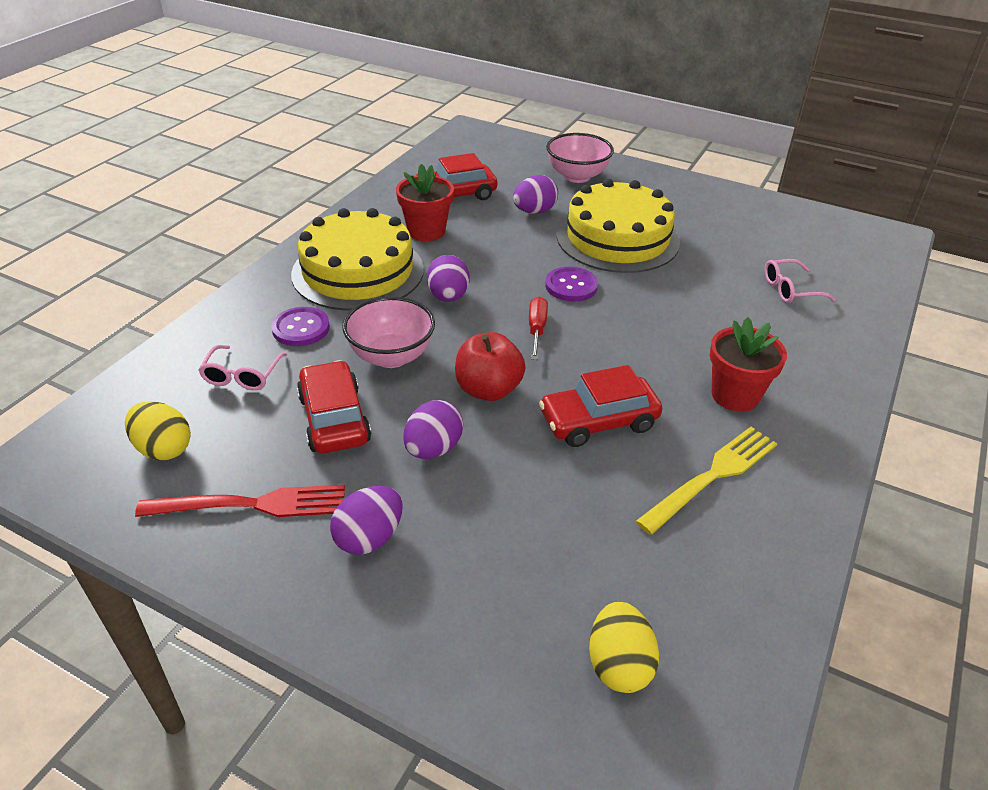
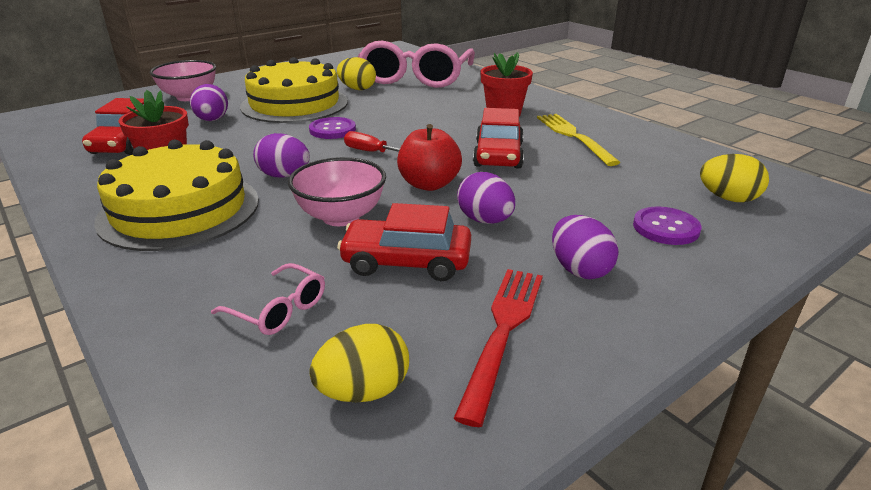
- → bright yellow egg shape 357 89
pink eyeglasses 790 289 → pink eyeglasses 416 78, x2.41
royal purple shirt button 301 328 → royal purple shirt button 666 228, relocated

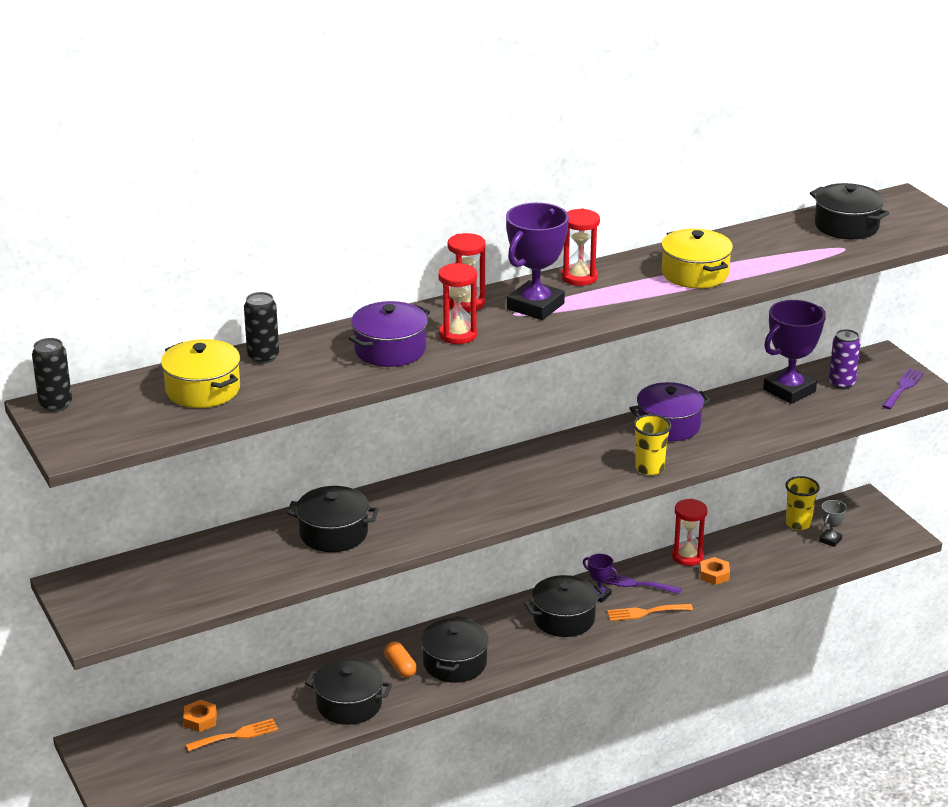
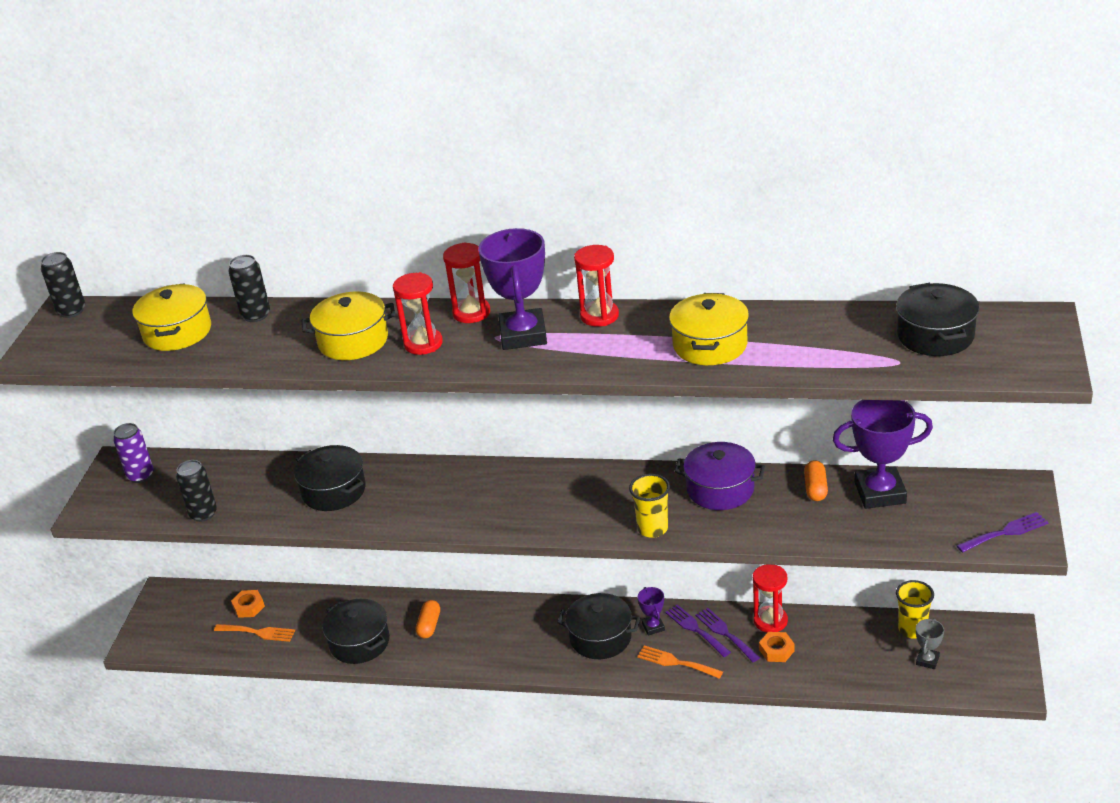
royal purple soda can 841 383 → royal purple soda can 141 476, relocated
- → black soda can 203 514
royal purple stockpot 390 350 → bright yellow stockpot 353 341
royal purple award cup 535 306 → royal purple award cup 523 335, 75 degrees counterclockwise
- → royal purple table fork 725 633
- → orange capsule 815 488
grey award cup 830 540 → grey award cup 927 660, 45 degrees counterclockwise
black stockpot 455 663 → -

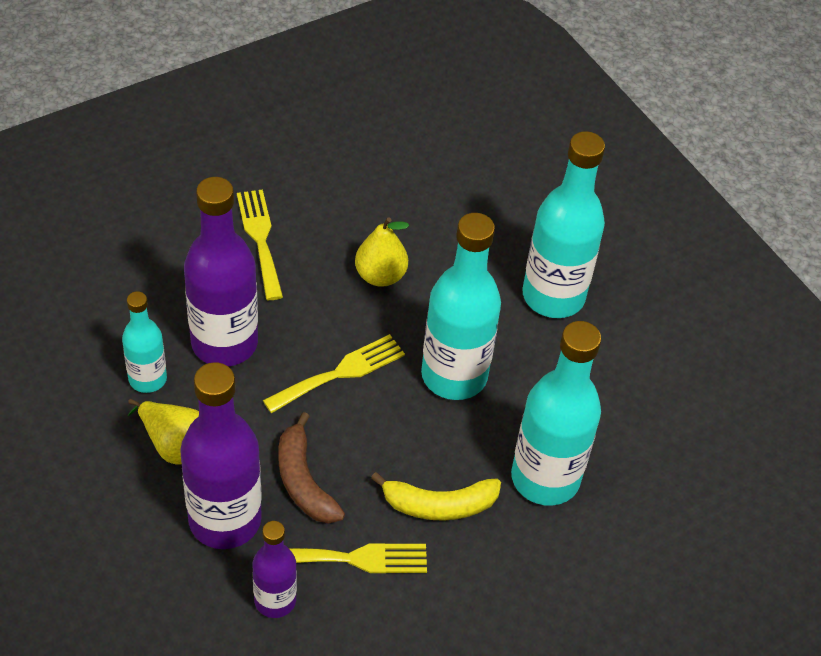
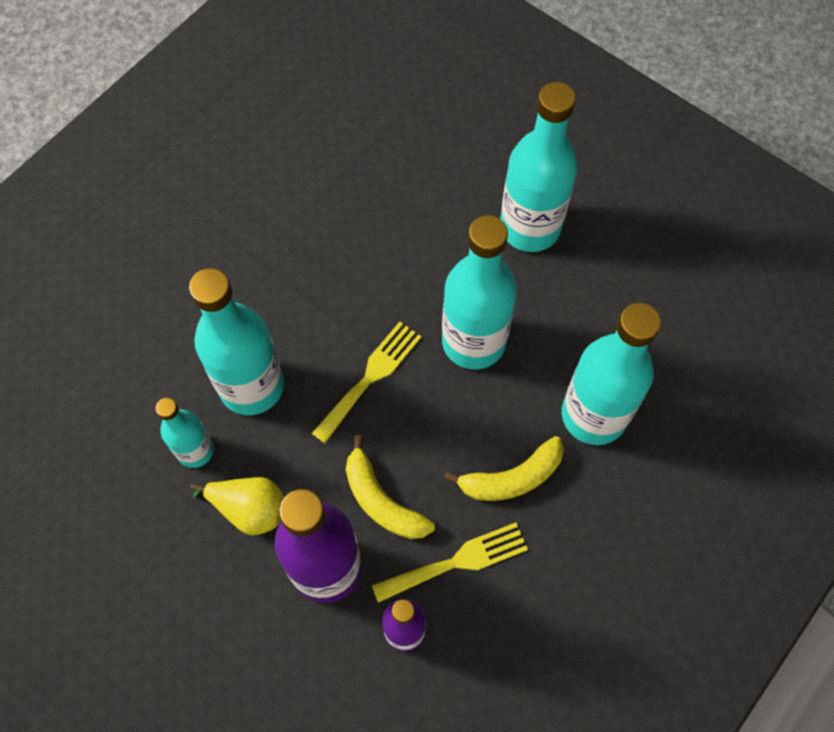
royal purple flask 224 343 → teal flask 251 386
dark brown toy banana 303 481 → bright yellow toy banana 382 501
bright yellow table fork 260 239 → -
bright yellow toy pear 380 276 → -

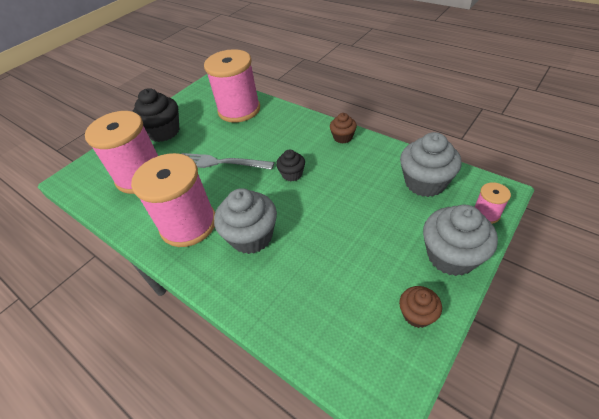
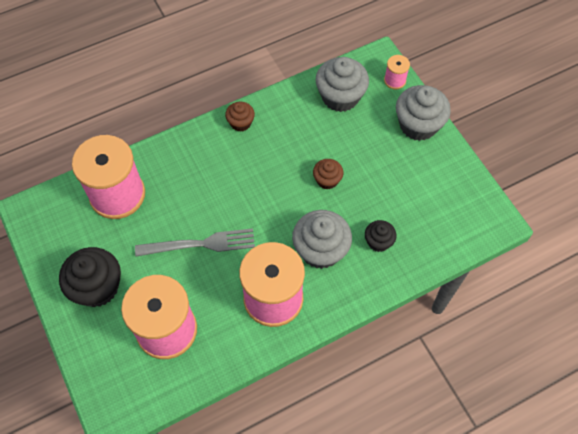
grey table fork 220 163 → grey table fork 200 244, 135 degrees counterclockwise
dark brown muffin 417 314 → dark brown muffin 327 180, relocated
black muffin 292 174 → black muffin 378 242, relocated

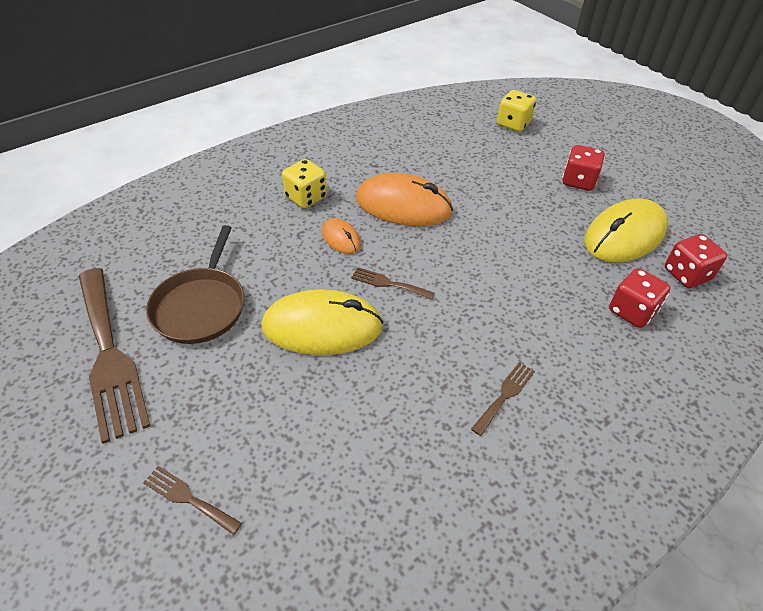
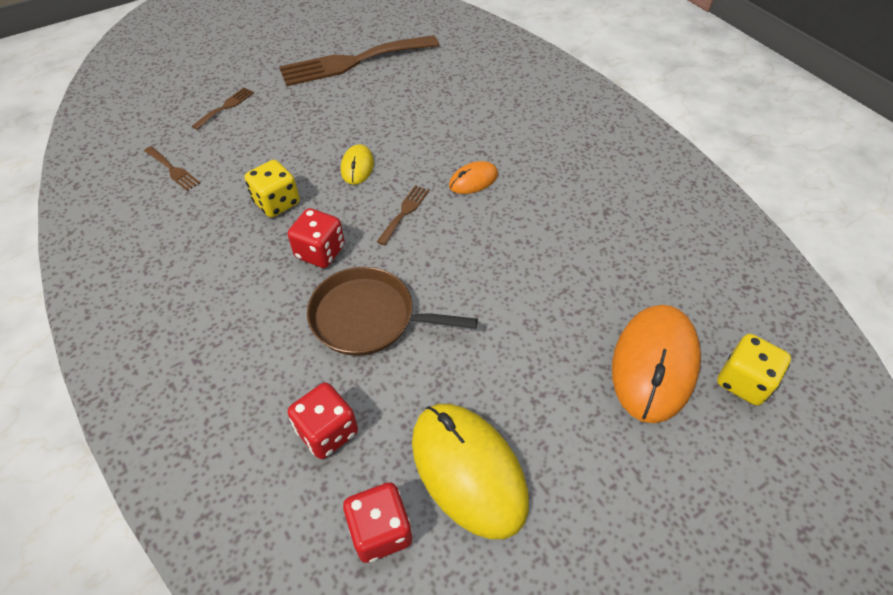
dark brown table fork 505 395 → dark brown table fork 173 170, relocated
bright yellow game die 306 197 → bright yellow game die 277 203, relocated
crimson game die 578 181 → crimson game die 320 252, relocated
dark brown frying pan 201 306 → dark brown frying pan 368 317, relocated
bright yellow PC mouse 322 327 → bright yellow PC mouse 357 166, x0.50
orange PC mouse 403 205 → orange PC mouse 654 364, relocated

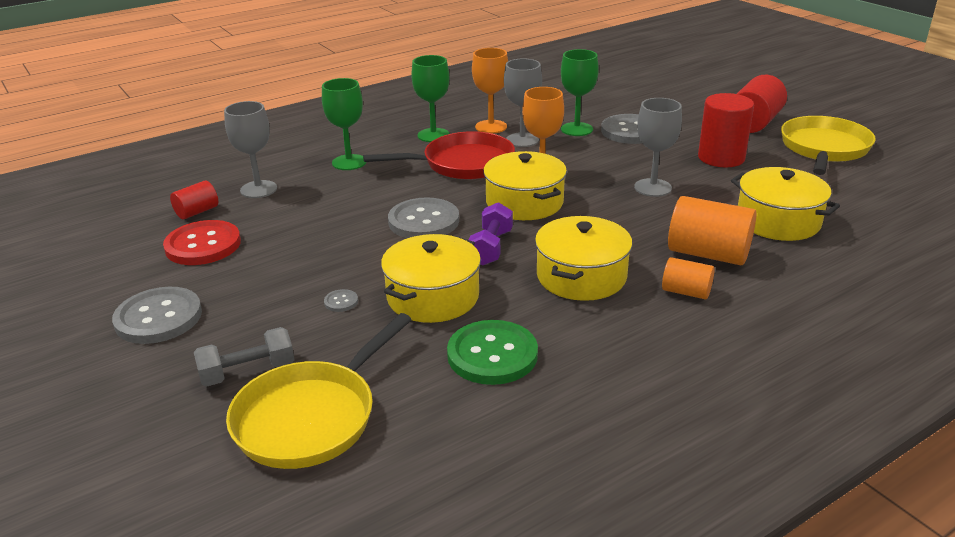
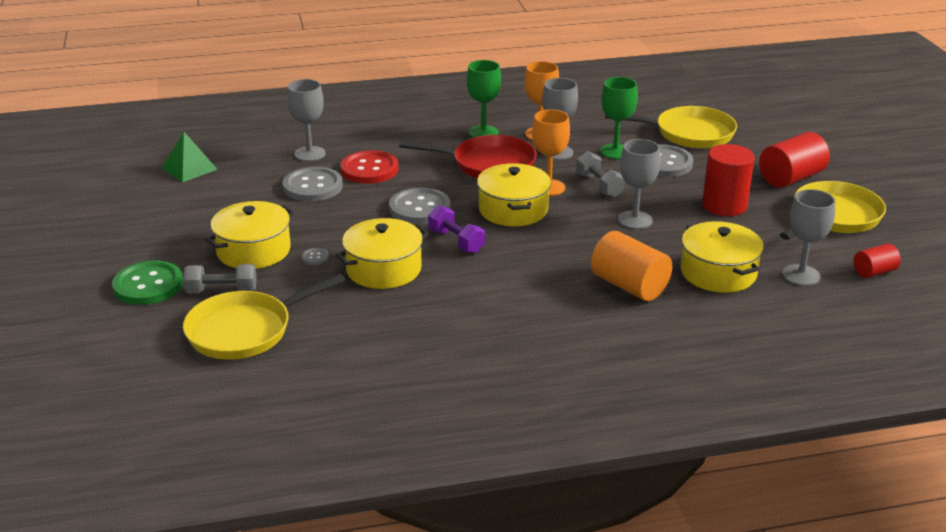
emerald shirt button 492 355 → emerald shirt button 148 285, relocated
- → emerald solid pyramid 189 168
bright yellow stockpot 581 276 → bright yellow stockpot 253 251, relocated
grey shirt button 158 318 → grey shirt button 313 186, relocated
crimson shirt button 203 245 → crimson shirt button 369 169, relocated
royal purple free weight 491 247 → royal purple free weight 456 241, 75 degrees counterclockwise
- → grey free weight 599 186
- → bright yellow frying pan 689 133
- → grey wine glass 801 275
crimson solid cylinder 197 212 → crimson solid cylinder 874 272, relocated
emerald wine glass 349 162 → -
orange solid cylinder 686 292 → -

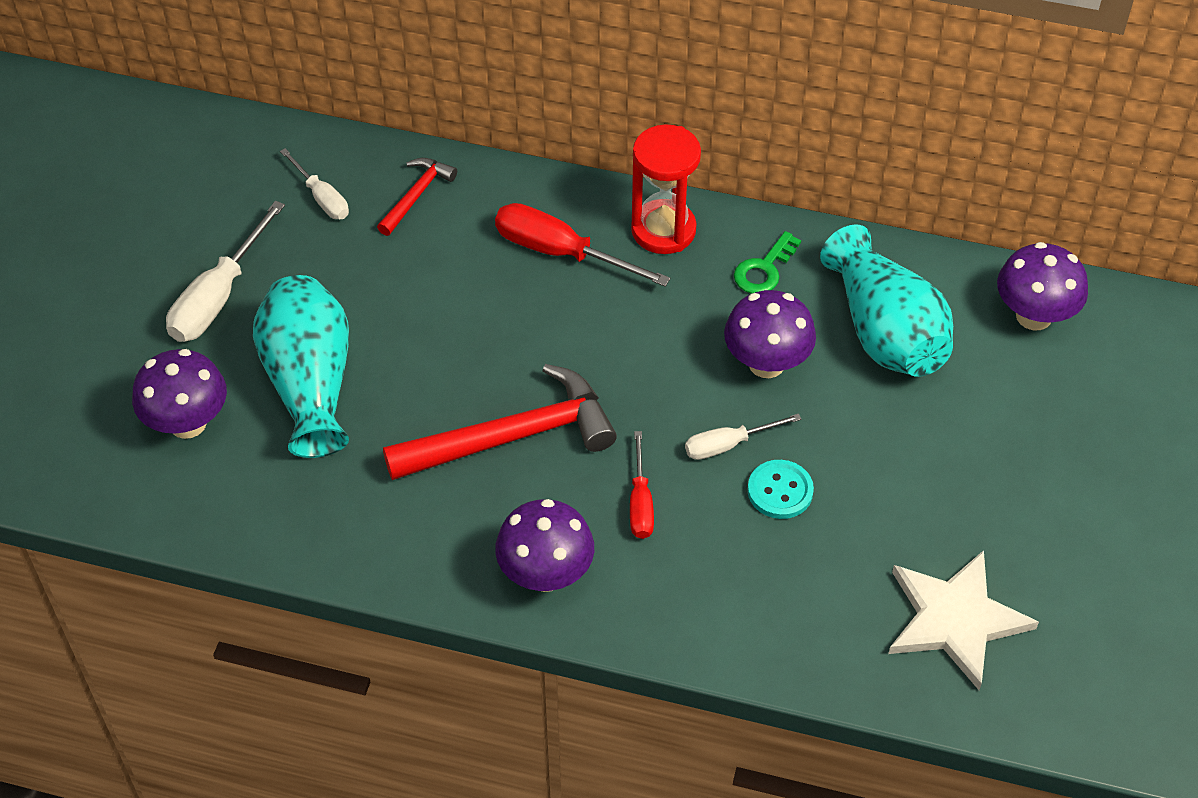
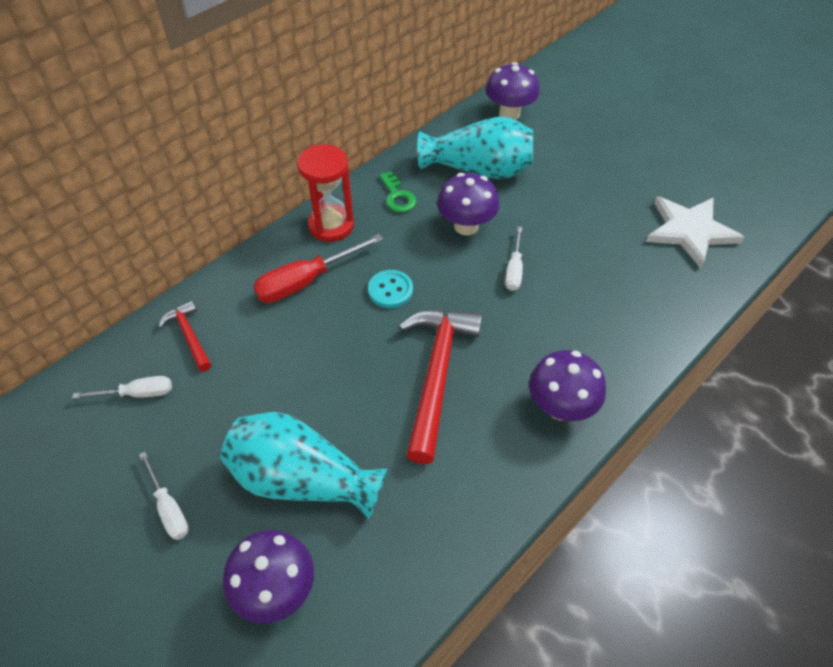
snow-white hand screwdriver 218 297 → snow-white hand screwdriver 169 508, x0.60
teal shirt button 780 491 → teal shirt button 390 290, relocated
crimson hand screwdriver 640 502 → -

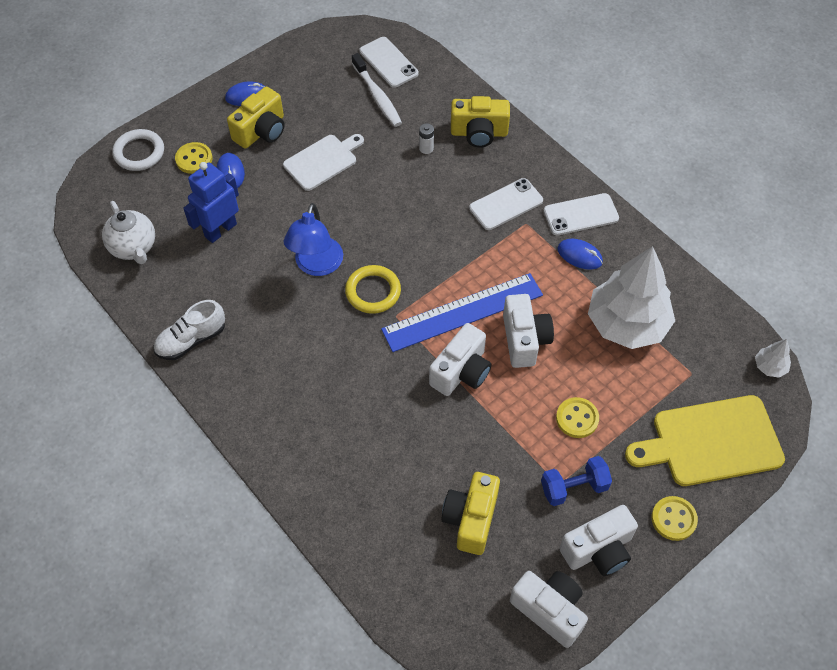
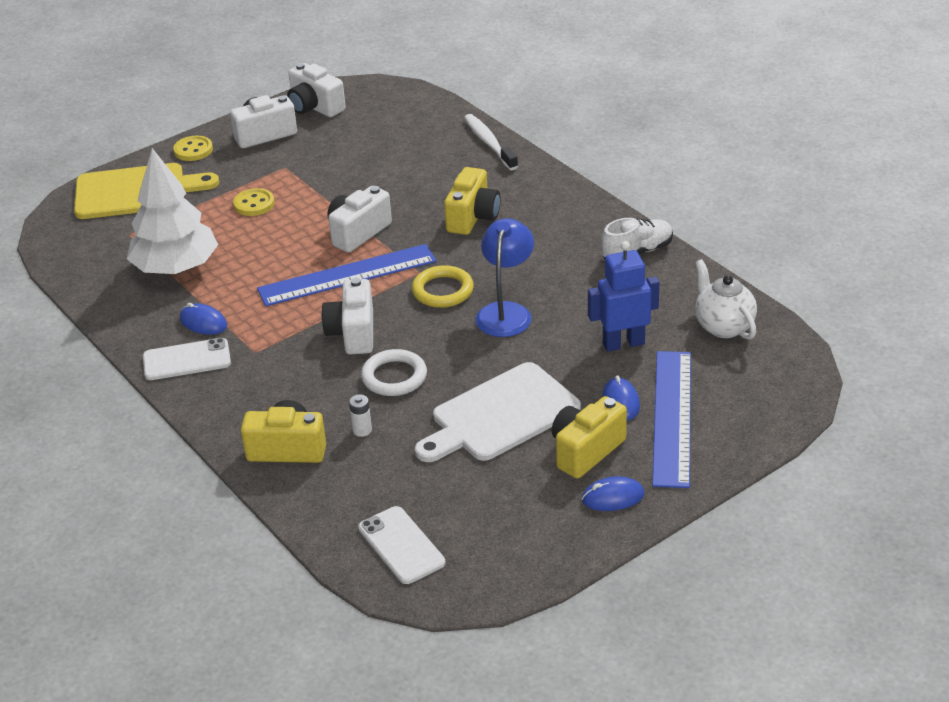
snow-white photo camera 524 340 → snow-white photo camera 353 333, relocated
snow-white hoop 139 153 → snow-white hoop 394 377, relocated
snow-white bread board 323 161 → snow-white bread board 500 415, x1.53
bright yellow photo camera 471 519 → bright yellow photo camera 473 217, relocated
snow-white tooth brush 377 96 → snow-white tooth brush 489 143, relocated
royal blue toy robot 220 230 → royal blue toy robot 623 343, 150 degrees counterclockwise
bright yellow shirt button 194 159 → royal blue ruler 672 417
snow-white smartphone 506 204 → -
royal blue free weight 574 487 → -
snow-white toy tree 770 366 → -

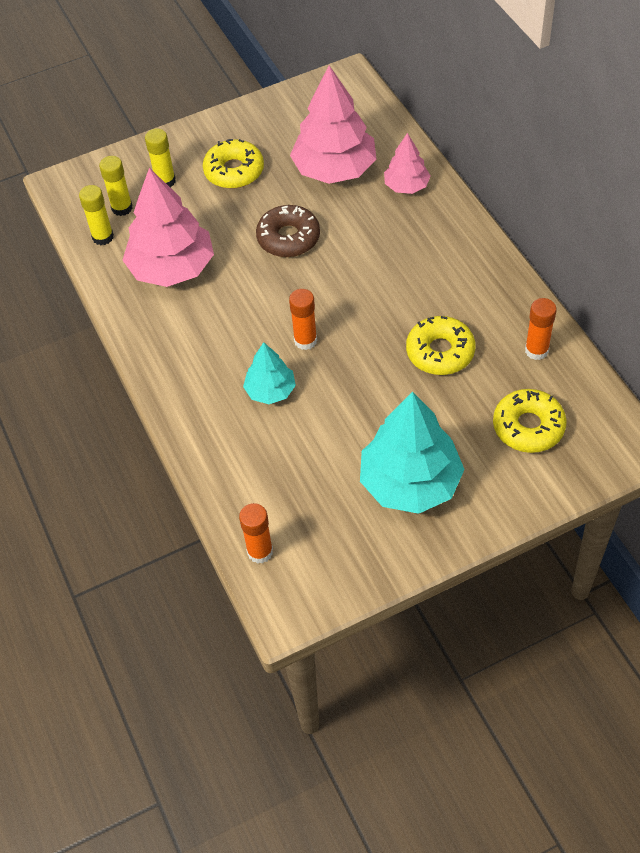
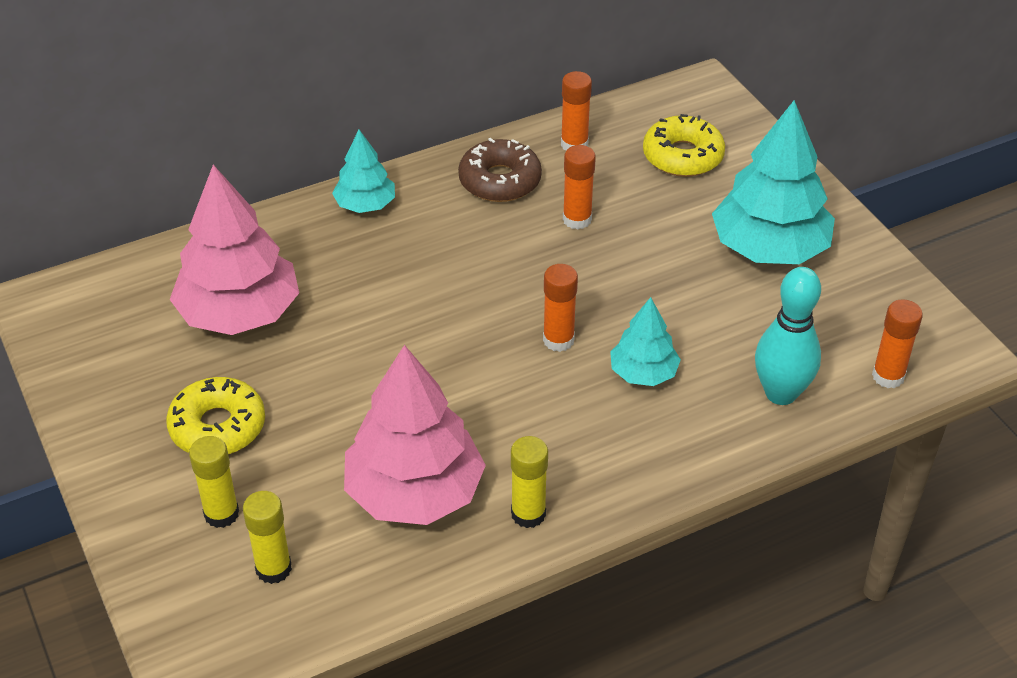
- → teal toy tree 365 205
dark brown glazed donut 288 238 → dark brown glazed donut 500 181, relocated
bright yellow glue 103 237 → bright yellow glue 528 514, relocated
bright yellow glazed donut 440 352 → orange glue 577 219
- → teal tenpin 781 393
pink toy tree 406 186 → -

